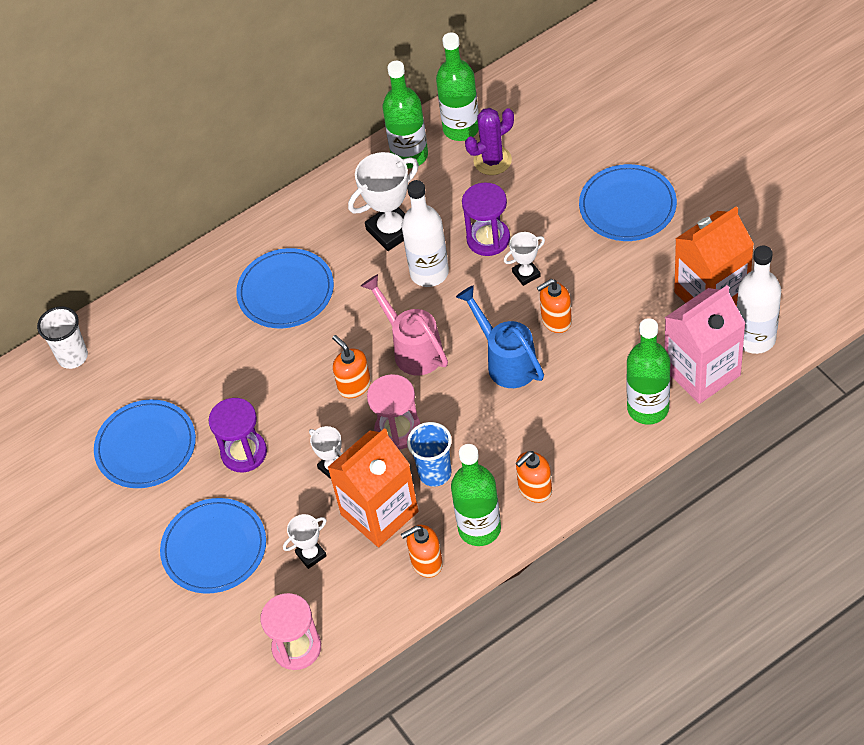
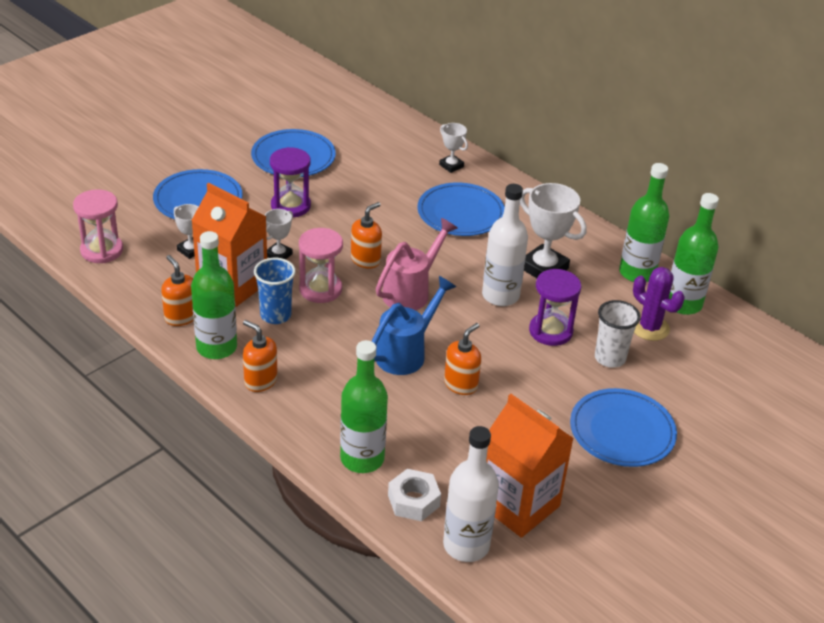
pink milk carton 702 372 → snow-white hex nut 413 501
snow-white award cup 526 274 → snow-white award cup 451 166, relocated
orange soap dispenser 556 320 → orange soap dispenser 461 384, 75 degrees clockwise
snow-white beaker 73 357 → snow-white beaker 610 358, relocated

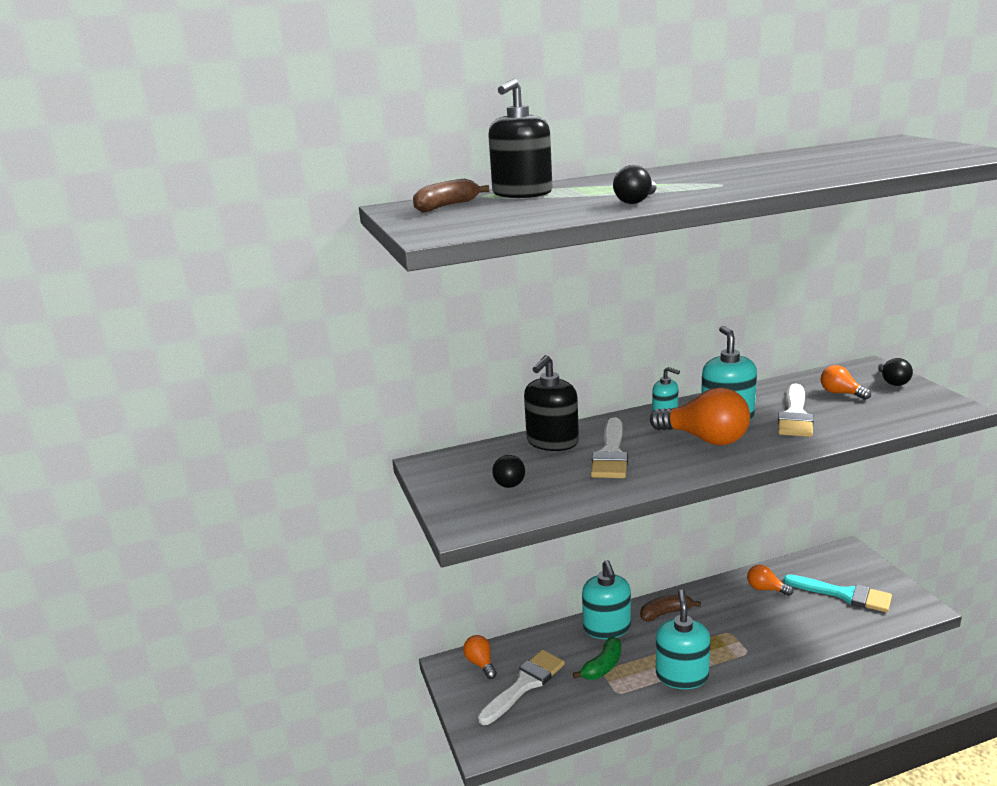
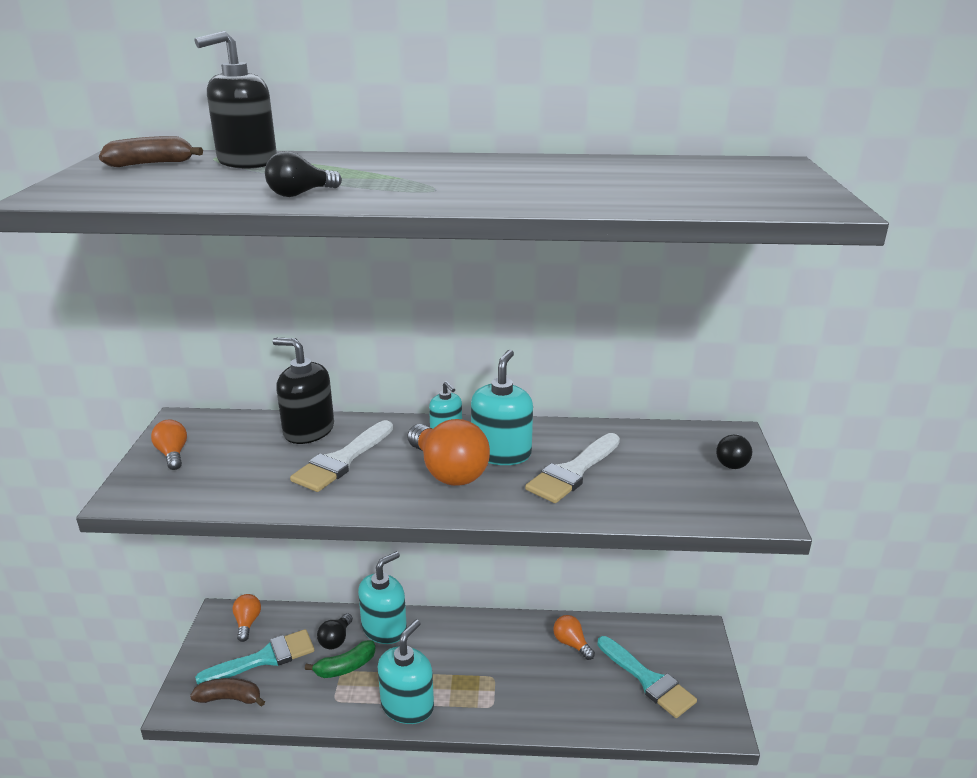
orange light bulb 841 393 → orange light bulb 173 454, relocated
dark brown toy banana 666 613 → dark brown toy banana 230 698, relocated
snow-white paintbrush 524 684 → teal paintbrush 264 658
black soap dispenser 552 442 → black soap dispenser 308 430, 60 degrees clockwise
black light bulb 509 481 → black light bulb 336 639, relocated
teal soap dispenser 607 628 → teal soap dispenser 384 628, 150 degrees counterclockwise

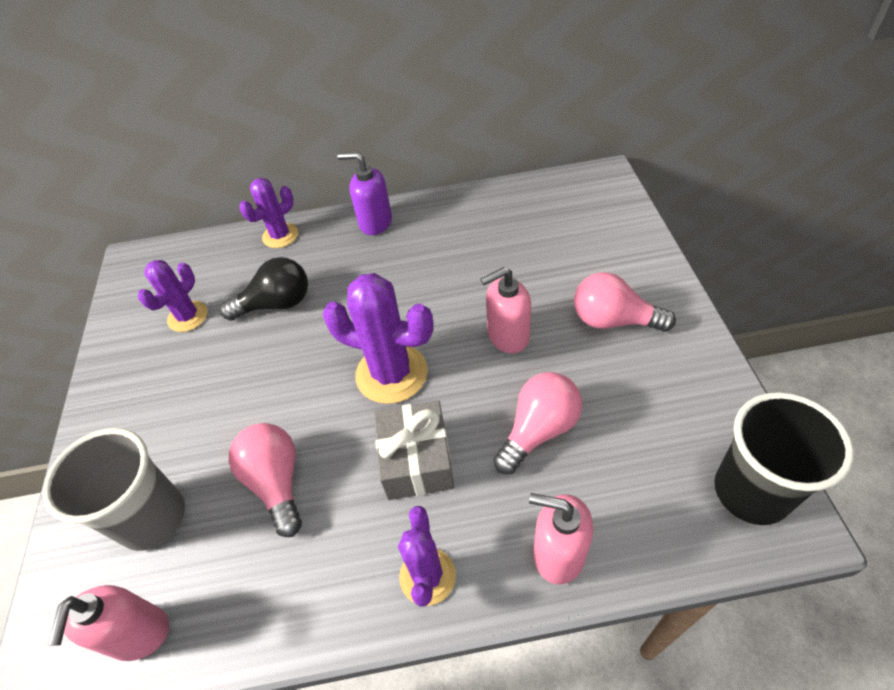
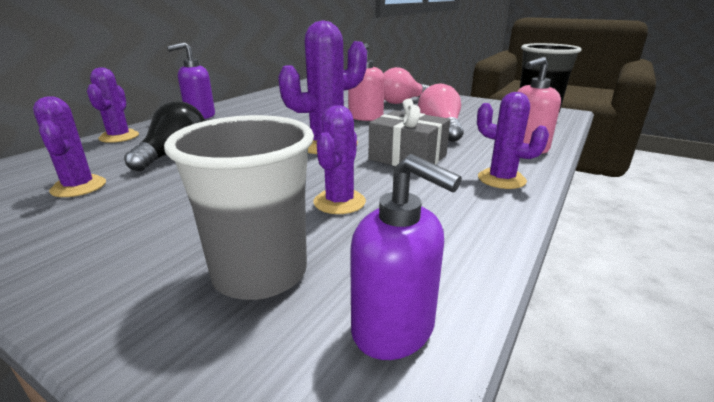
pink light bulb 276 482 → royal purple saguaro cactus 339 202
pink soap dispenser 139 634 → royal purple soap dispenser 394 329

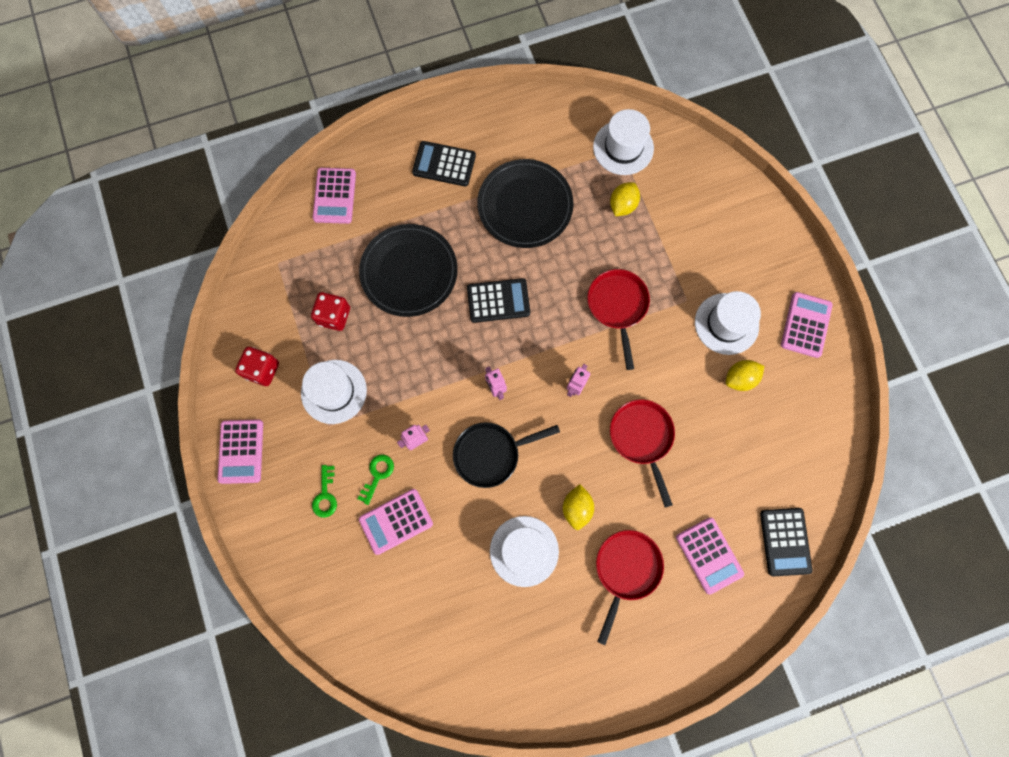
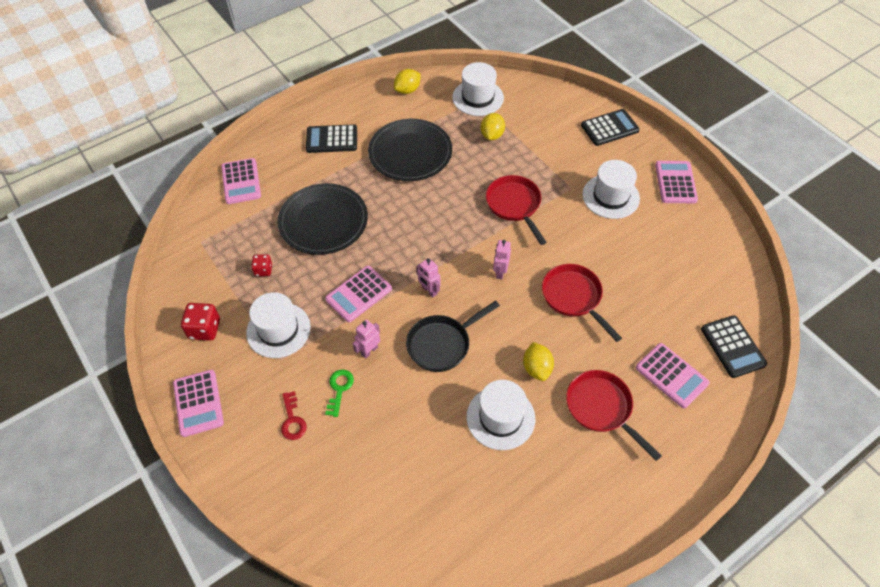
crimson game die 334 316 → crimson game die 263 270, x0.62
emerald latchkey 325 495 → crimson latchkey 292 420
pink adding machine 396 521 → pink adding machine 358 294, relocated
bright yellow toy lemon 740 378 → bright yellow toy lemon 407 90, relocated
crimson frying pan 626 570 → crimson frying pan 601 408, 45 degrees counterclockwise
black adding machine 498 301 → black adding machine 609 128, relocated

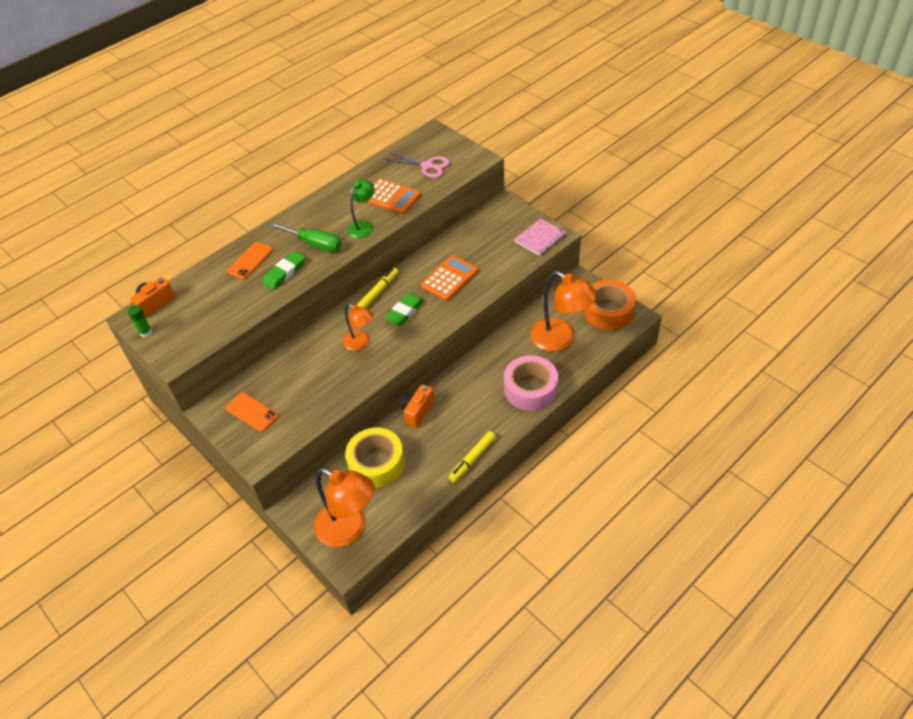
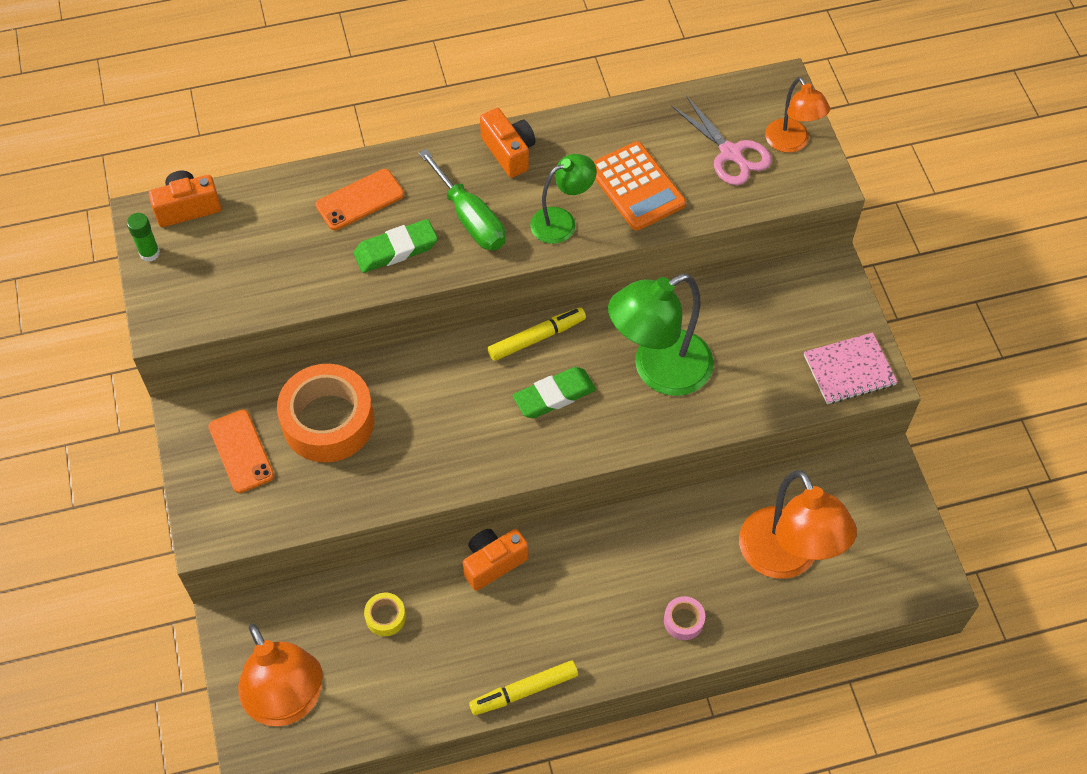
orange roll of tape 608 311 → orange roll of tape 328 421, relocated
bright yellow roll of tape 376 463 → bright yellow roll of tape 385 617, x0.43
- → orange photo camera 509 152
orange adding machine 449 278 → emerald desk lamp 658 370
pink roll of tape 530 389 → pink roll of tape 683 621, x0.43
orange desk lamp 361 343 → orange desk lamp 791 143, relocated

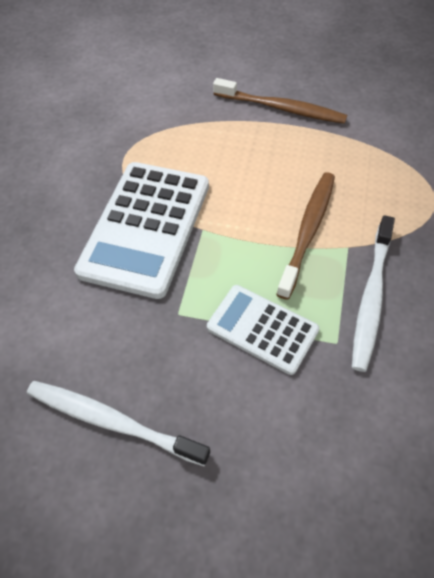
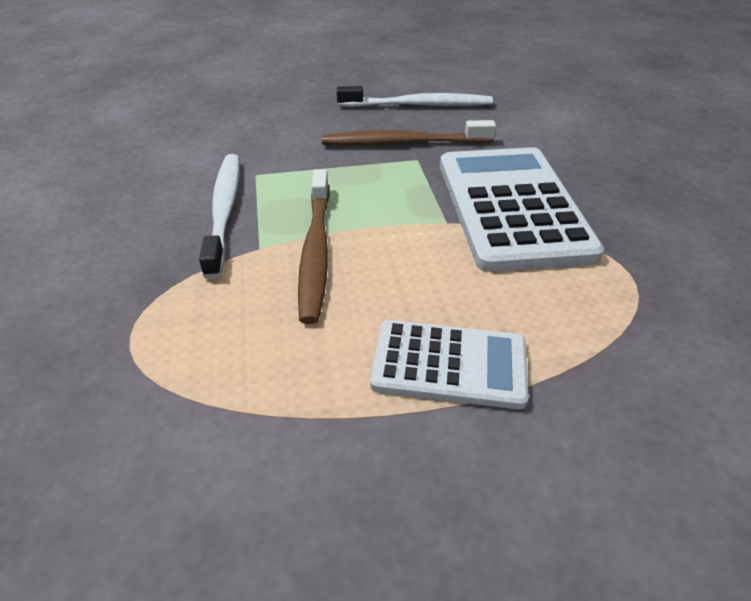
dark brown tooth brush 282 108 → dark brown tooth brush 402 143, relocated
snow-white adding machine 262 329 → snow-white adding machine 449 364, relocated

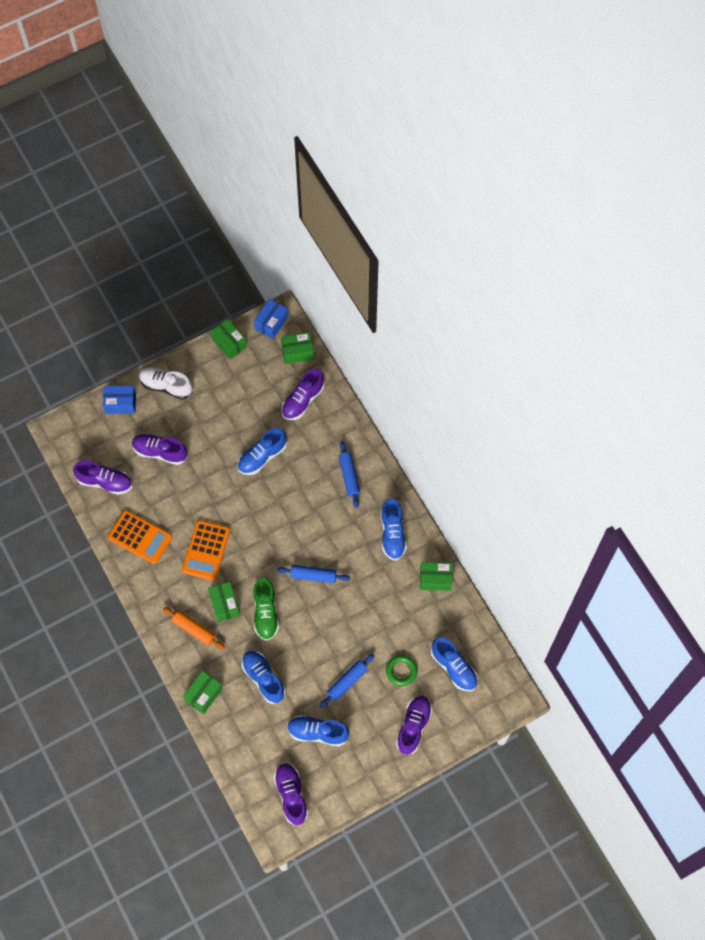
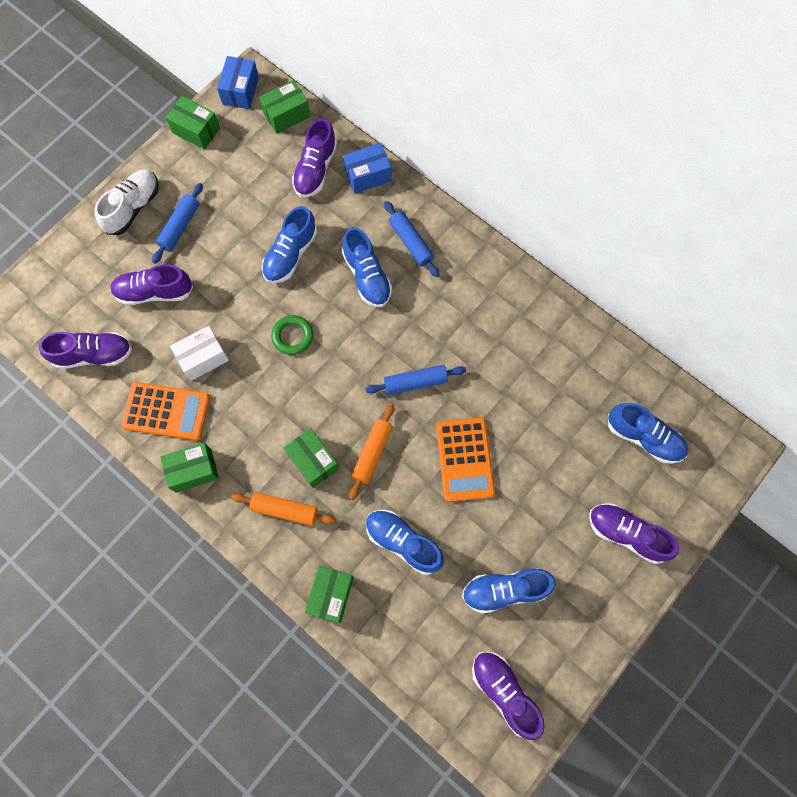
snow-white lace-up shoe 166 386 → snow-white lace-up shoe 133 208, 120 degrees clockwise
royal blue pastry roller 347 682 → royal blue pastry roller 180 227, relocated
emerald package 435 579 → emerald package 193 470, relocated
- → snow-white package 203 358
emerald hoop 401 671 → emerald hoop 292 336, relocated
royal blue lace-up shoe 392 534 → royal blue lace-up shoe 367 276, relocated
royal blue package 120 403 → royal blue package 368 175, relocated
emerald lace-up shoe 265 613 → orange pastry roller 372 453
orange adding machine 206 550 → orange adding machine 465 459, relocated
royal purple lace-up shoe 413 726 → royal purple lace-up shoe 626 534, 60 degrees counterclockwise

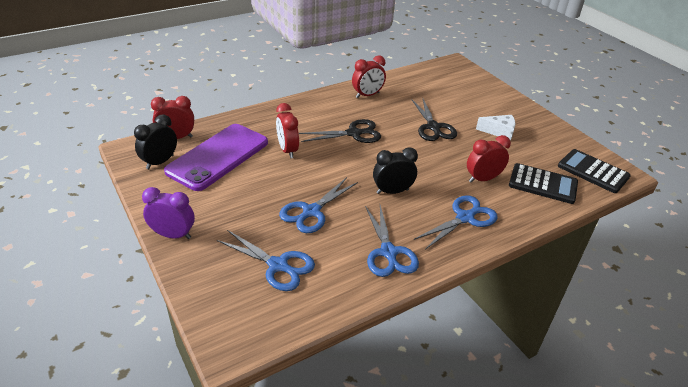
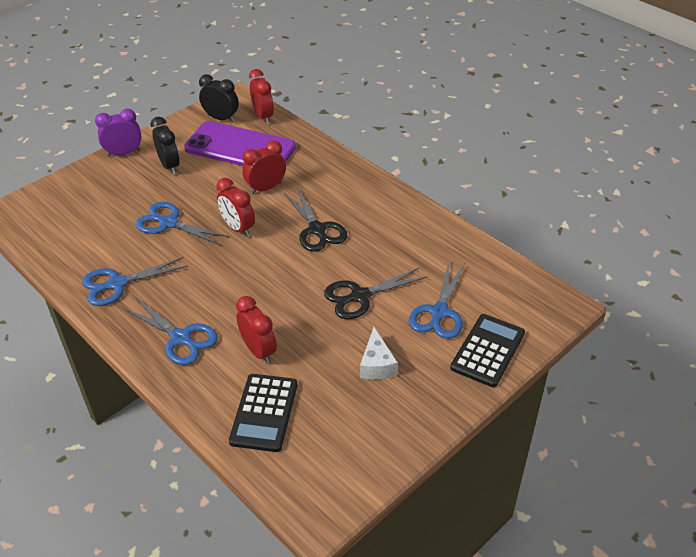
royal purple bedside clock 173 235 → royal purple bedside clock 124 153, 105 degrees counterclockwise
black bedside clock 392 191 → black bedside clock 169 166, relocated
crimson bedside clock 367 95 → crimson bedside clock 238 228, relocated
royal blue pair of scissors 278 265 → royal blue pair of scissors 439 312, relocated
black adding machine 593 171 → black adding machine 488 350, relocated

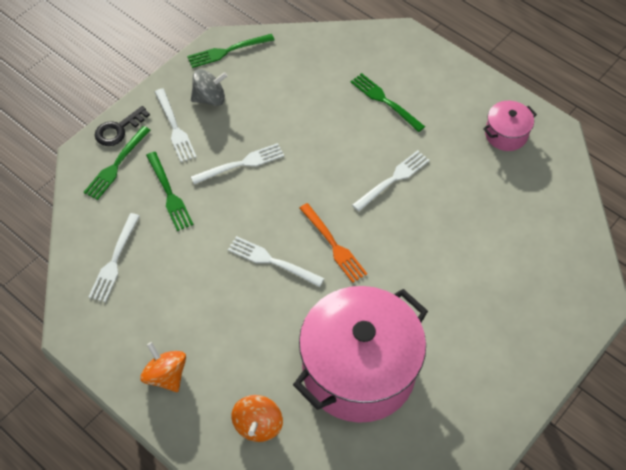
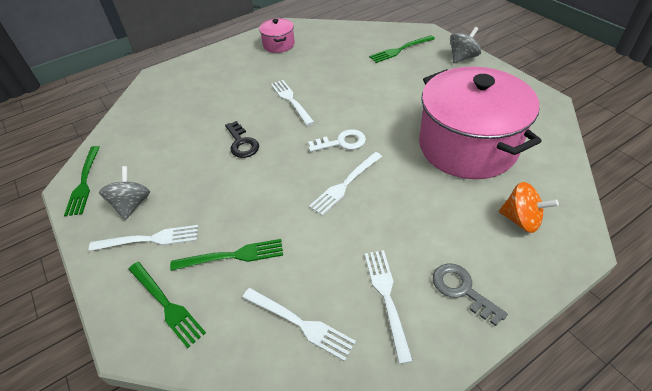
black latchkey 118 129 → black latchkey 242 143, relocated
orange table fork 334 245 → snow-white latchkey 342 142
snow-white table fork 241 164 → snow-white table fork 386 297, relocated
emerald table fork 384 101 → emerald table fork 400 50, relocated
orange whirligig 166 375 → grey latchkey 462 290
- → grey whirligig 462 57

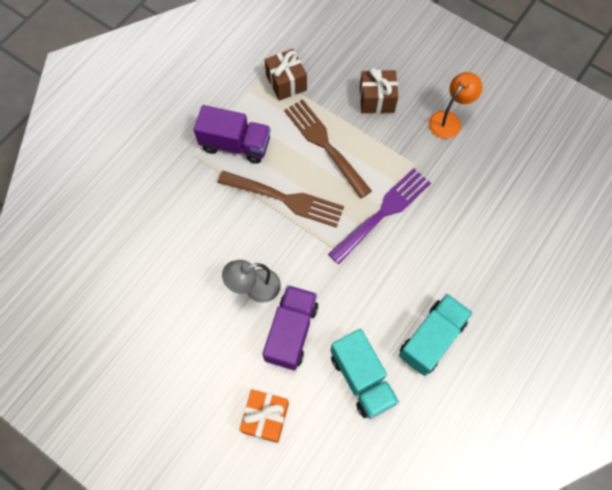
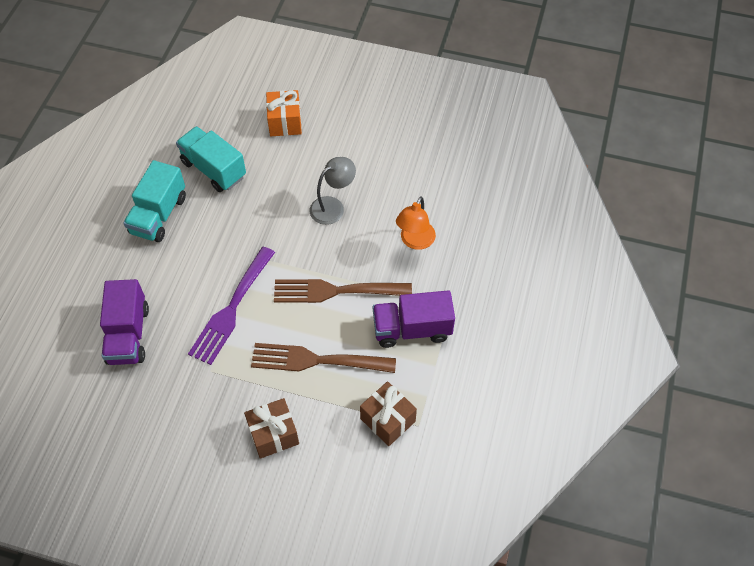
royal purple toy truck 291 332 → royal purple toy truck 128 334, relocated
dark brown table fork 324 144 → dark brown table fork 316 360, 150 degrees clockwise
orange desk lamp 449 120 → orange desk lamp 415 241, relocated

